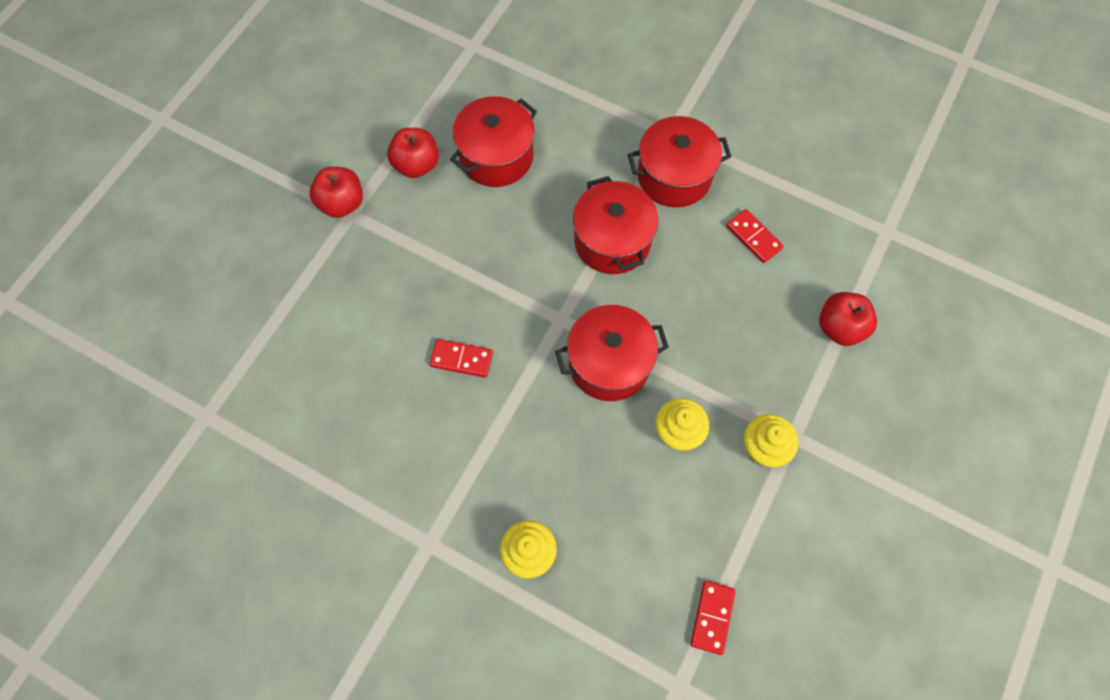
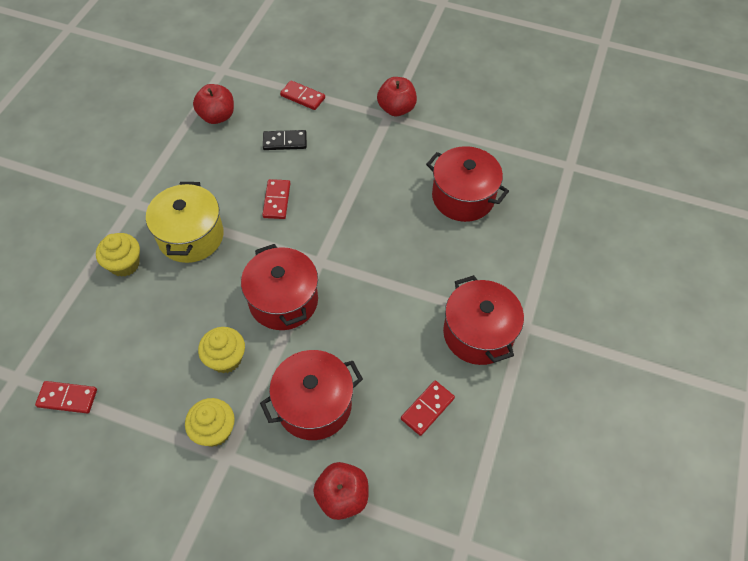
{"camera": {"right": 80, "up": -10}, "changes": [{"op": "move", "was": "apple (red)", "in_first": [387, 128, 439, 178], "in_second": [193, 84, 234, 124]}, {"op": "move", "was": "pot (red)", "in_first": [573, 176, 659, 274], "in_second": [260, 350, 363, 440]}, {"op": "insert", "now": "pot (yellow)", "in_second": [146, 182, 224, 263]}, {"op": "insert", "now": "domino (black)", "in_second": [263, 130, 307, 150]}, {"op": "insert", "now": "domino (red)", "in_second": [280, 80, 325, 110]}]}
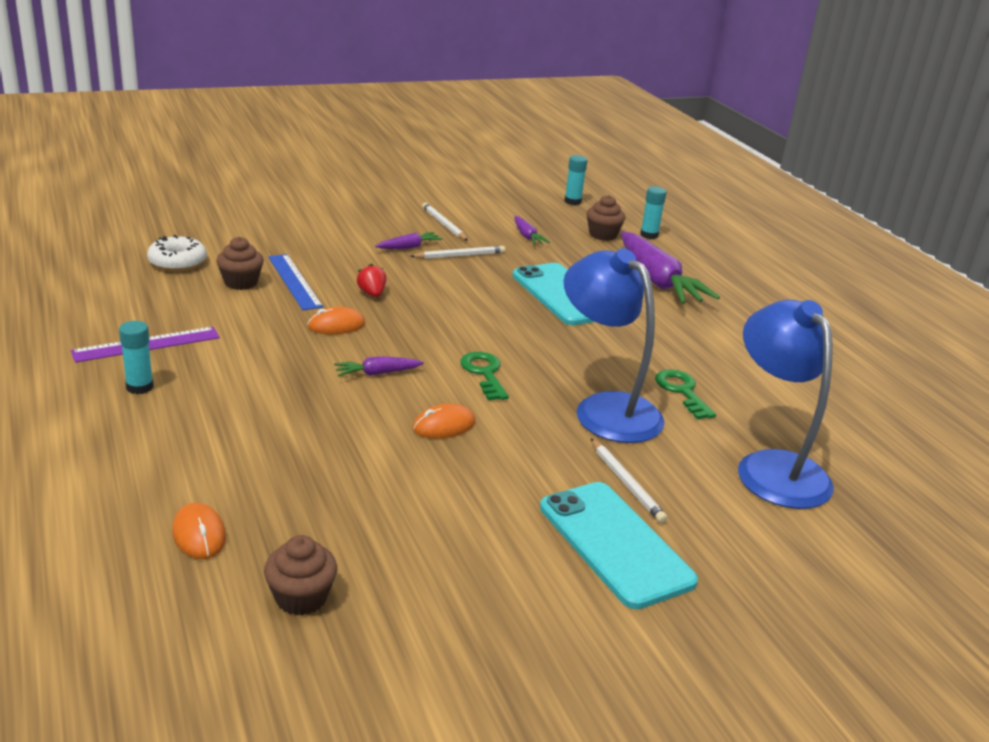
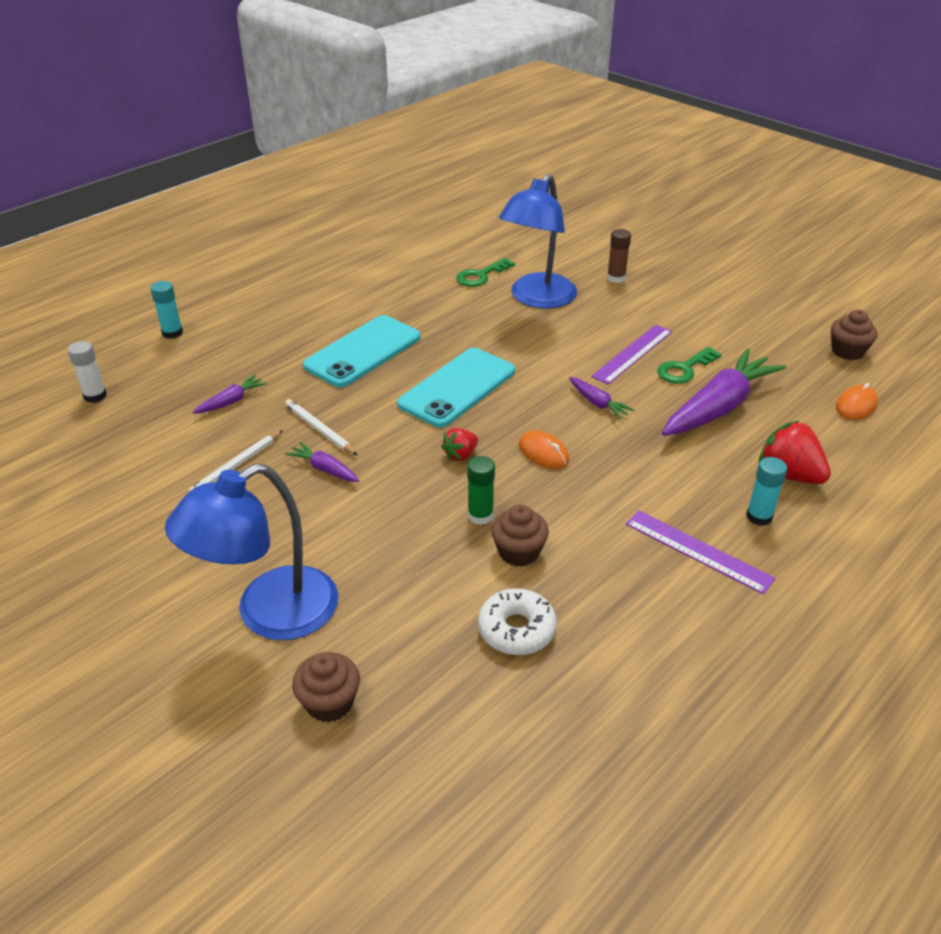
{"camera": {"right": -110, "up": 10}, "changes": [{"op": "replace", "was": "ruler (blue)", "now": "glue stick (green)", "in_first": [268, 254, 323, 310], "in_second": [467, 456, 495, 525]}, {"op": "replace", "was": "mouse (orange)", "now": "ruler (purple)", "in_first": [412, 404, 476, 439], "in_second": [591, 325, 672, 385]}, {"op": "move", "was": "key (green)", "in_first": [460, 352, 509, 400], "in_second": [657, 347, 722, 384]}, {"op": "move", "was": "phone (turquoise)", "in_first": [540, 482, 698, 609], "in_second": [397, 348, 515, 428]}, {"op": "recolor", "was": "glue stick (turquoise)", "now": "glue stick (white)", "in_first": [564, 155, 587, 205], "in_second": [68, 341, 107, 403]}, {"op": "move", "was": "cupcake (brown)", "in_first": [587, 195, 625, 241], "in_second": [292, 652, 360, 722]}, {"op": "replace", "was": "pencil (white)", "now": "glue stick (brown)", "in_first": [591, 439, 667, 523], "in_second": [607, 229, 631, 283]}, {"op": "move", "was": "carrot (purple)", "in_first": [621, 232, 720, 304], "in_second": [662, 349, 786, 436]}, {"op": "move", "was": "lamp (blue)", "in_first": [738, 300, 834, 509], "in_second": [165, 464, 338, 640]}, {"op": "insert", "now": "strawberry (red)", "in_second": [759, 421, 831, 484]}]}
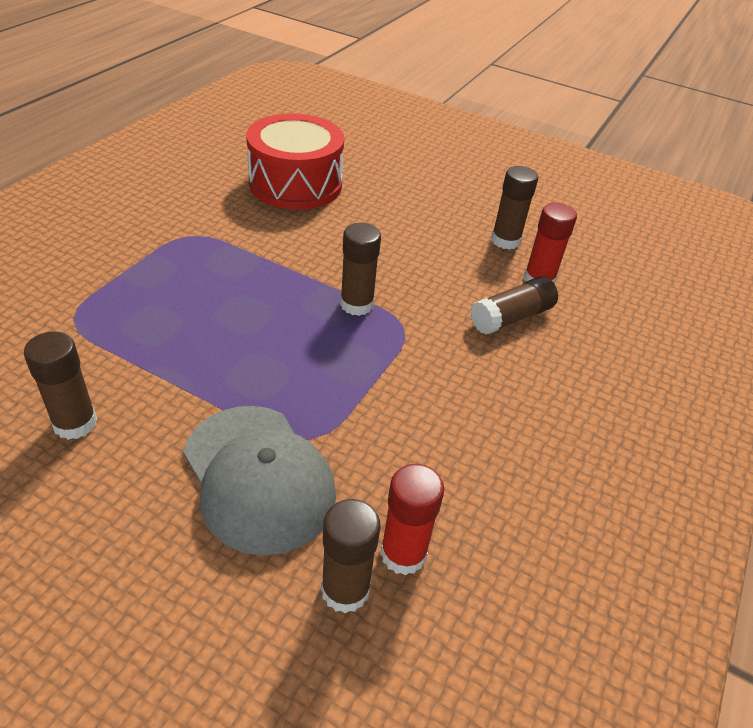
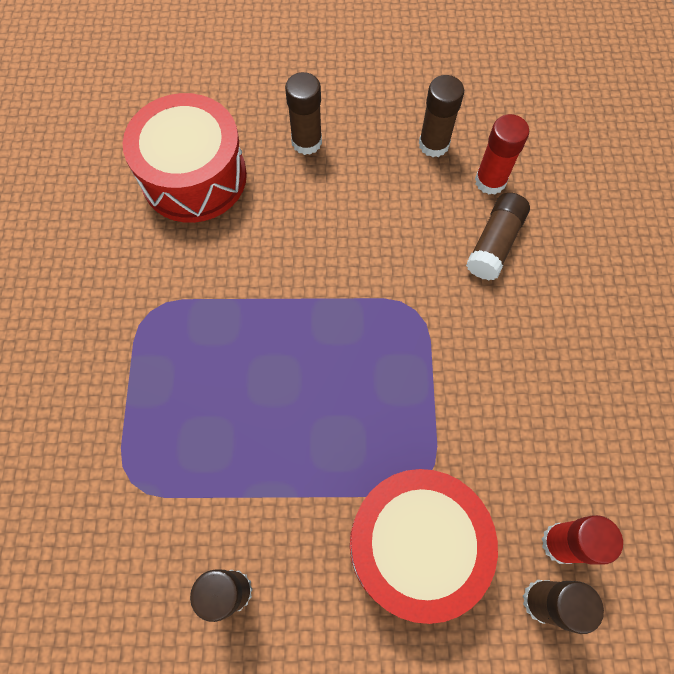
{"camera": {"right": -25, "up": 25}, "changes": [{"op": "replace", "was": "cap (grey)", "now": "drum (red)", "in_first": [183, 406, 336, 556], "in_second": [350, 469, 498, 624]}, {"op": "move", "was": "glue stick (brown)", "in_first": [340, 223, 381, 316], "in_second": [285, 72, 322, 155]}]}
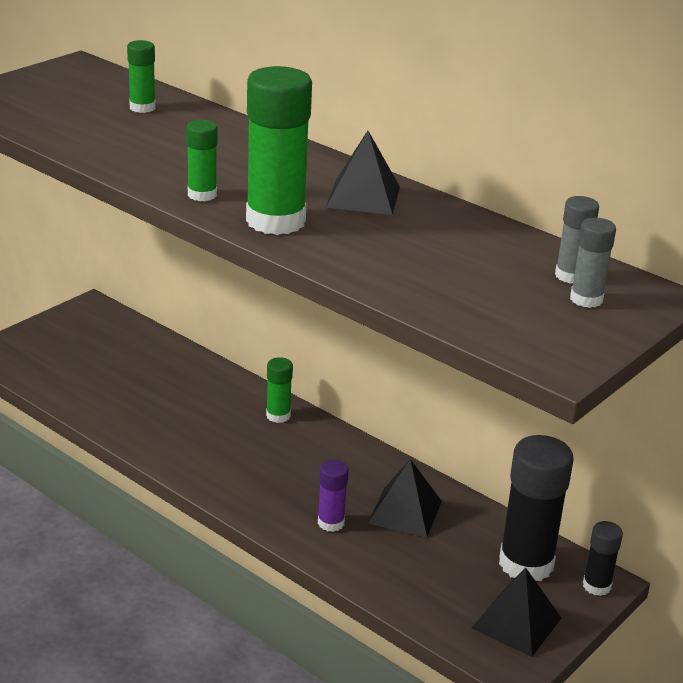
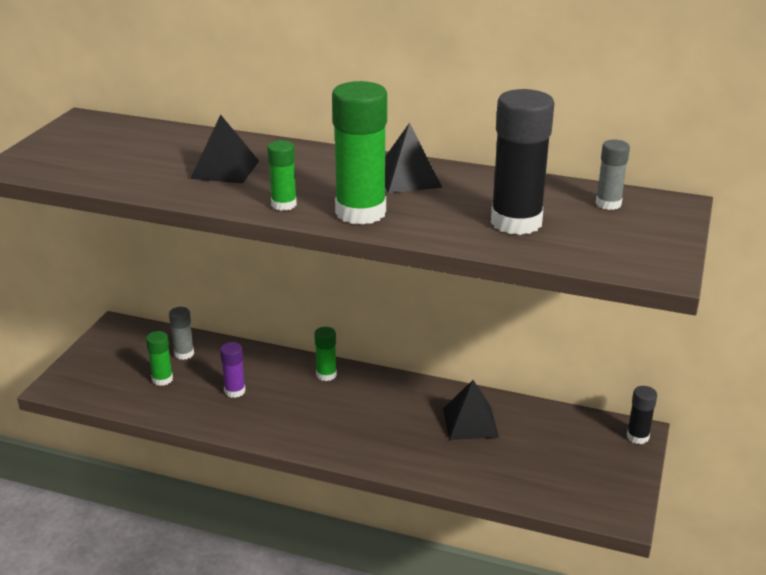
{"camera": {"right": -20, "up": 0}, "changes": [{"op": "move", "was": "glue stick (green)", "in_first": [127, 40, 156, 113], "in_second": [146, 331, 173, 386]}, {"op": "move", "was": "glue stick (purple)", "in_first": [318, 460, 349, 532], "in_second": [220, 342, 246, 398]}, {"op": "move", "was": "pyramid (black)", "in_first": [472, 567, 561, 657], "in_second": [190, 114, 259, 184]}, {"op": "move", "was": "glue stick (black)", "in_first": [499, 435, 574, 581], "in_second": [491, 89, 555, 235]}, {"op": "move", "was": "glue stick (grey)", "in_first": [570, 217, 616, 308], "in_second": [169, 307, 194, 360]}]}
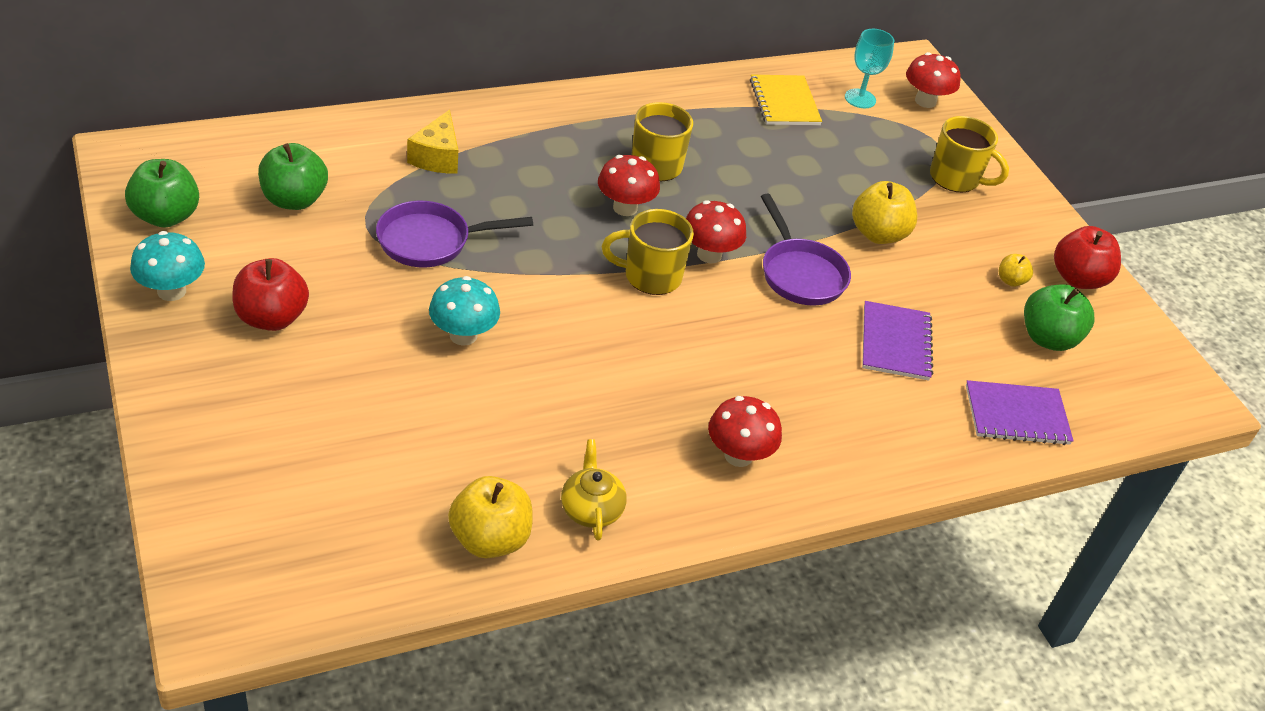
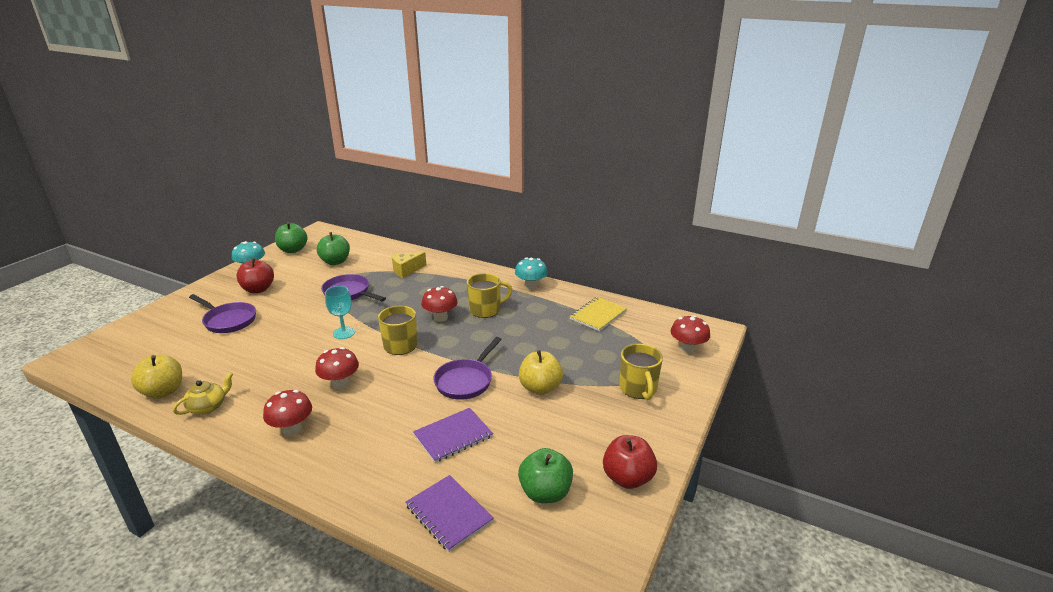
{"camera": {"right": 55, "up": -15}, "changes": [{"op": "move", "was": "mushroom (turquoise)", "in_first": [429, 276, 500, 346], "in_second": [515, 257, 548, 290]}, {"op": "move", "was": "mushroom (red)", "in_first": [686, 200, 746, 263], "in_second": [315, 347, 359, 389]}, {"op": "move", "was": "goblet (turquoise)", "in_first": [845, 29, 894, 108], "in_second": [325, 286, 355, 339]}, {"op": "delete", "was": "apple (yellow)", "in_first": [999, 254, 1033, 287]}, {"op": "insert", "now": "pan (purple)", "in_second": [189, 294, 256, 333]}]}
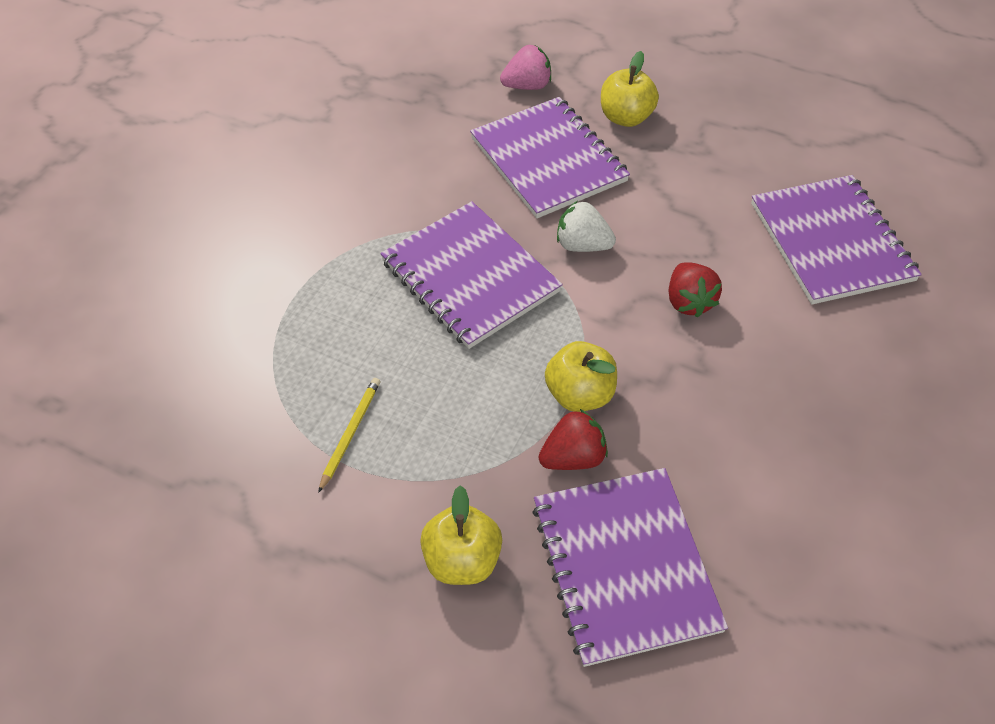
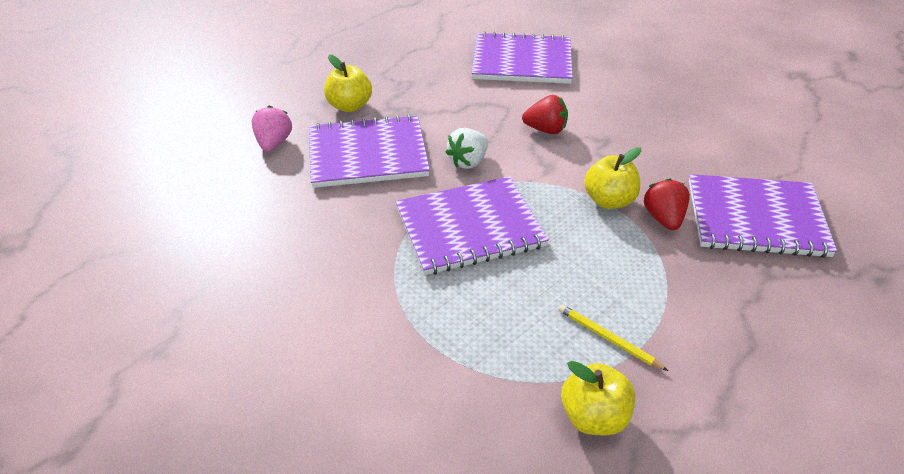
{"camera": {"right": -70, "up": -10}, "changes": [{"op": "move", "was": "apple (yellow)", "in_first": [420, 485, 502, 585], "in_second": [561, 361, 635, 435]}]}
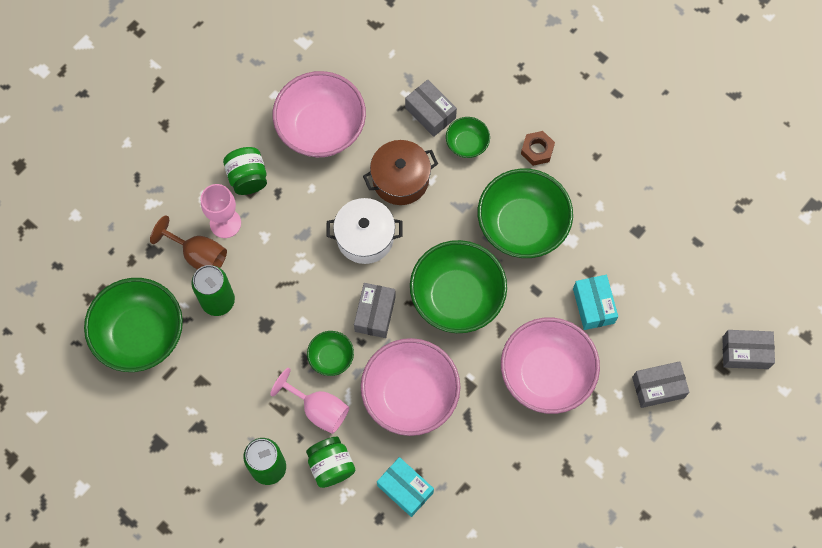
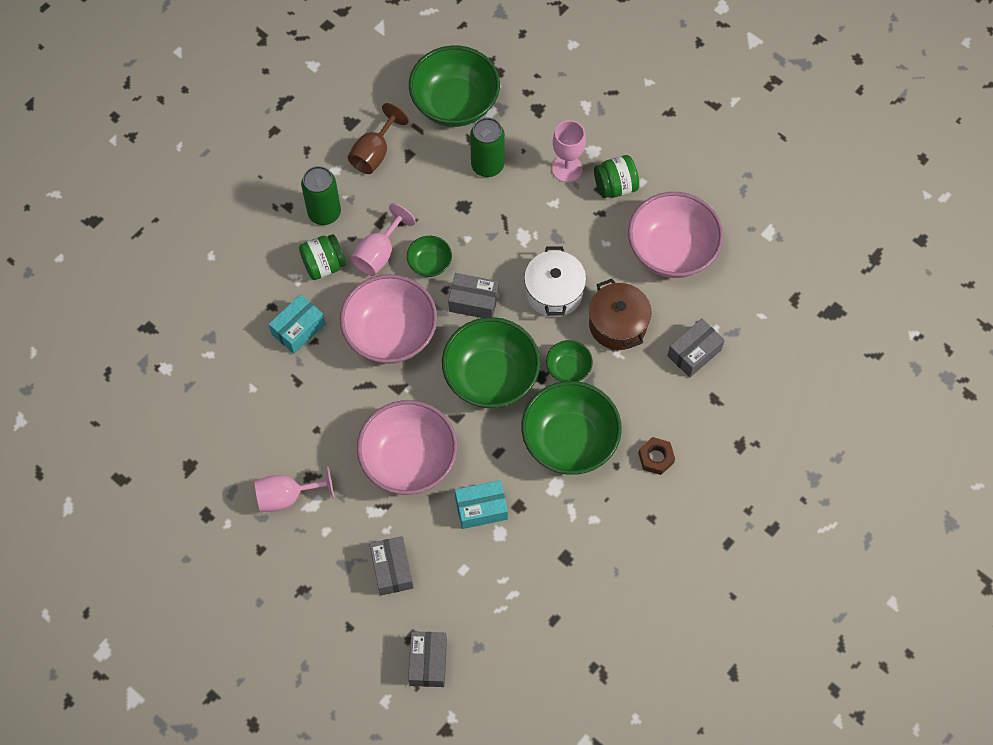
{"camera": {"right": 90, "up": -5}, "changes": [{"op": "move", "was": "goblet (brown)", "in_first": [150, 215, 227, 270], "in_second": [348, 103, 409, 174]}, {"op": "move", "was": "bowl (green)", "in_first": [446, 117, 490, 158], "in_second": [546, 340, 593, 382]}, {"op": "insert", "now": "goblet (pink)", "in_second": [254, 466, 335, 512]}]}
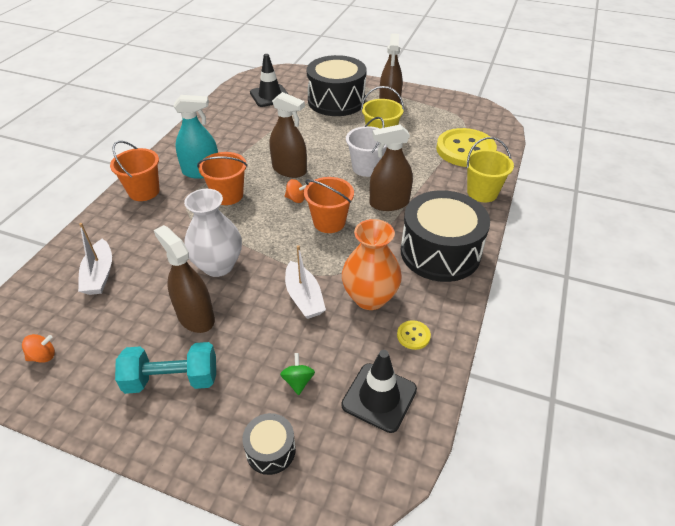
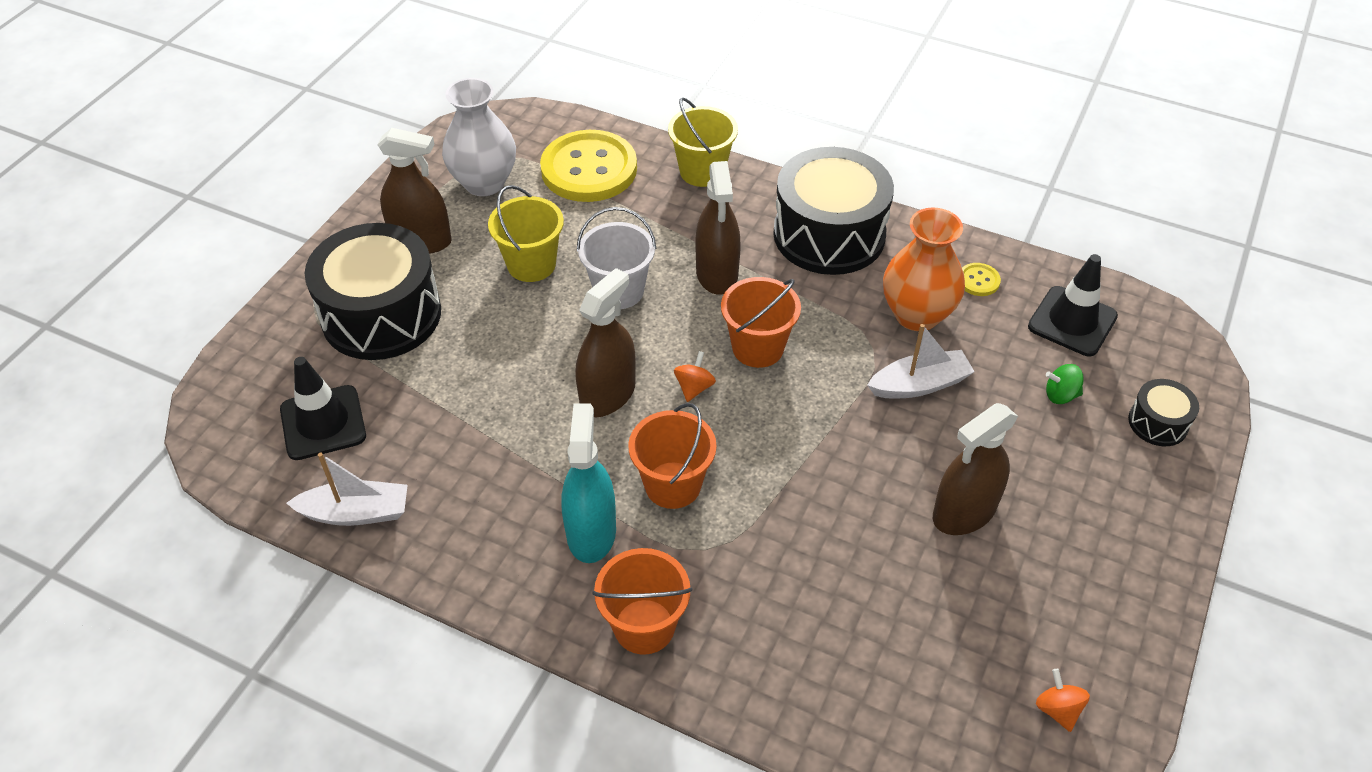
{"camera": {"right": -85, "up": 5}, "changes": [{"op": "move", "was": "boat (white)", "in_first": [78, 223, 112, 295], "in_second": [286, 453, 408, 526]}, {"op": "delete", "was": "dumbbell (turquoise)", "in_first": [115, 342, 216, 394]}, {"op": "move", "was": "vase (white)", "in_first": [184, 189, 242, 277], "in_second": [442, 78, 516, 196]}]}
